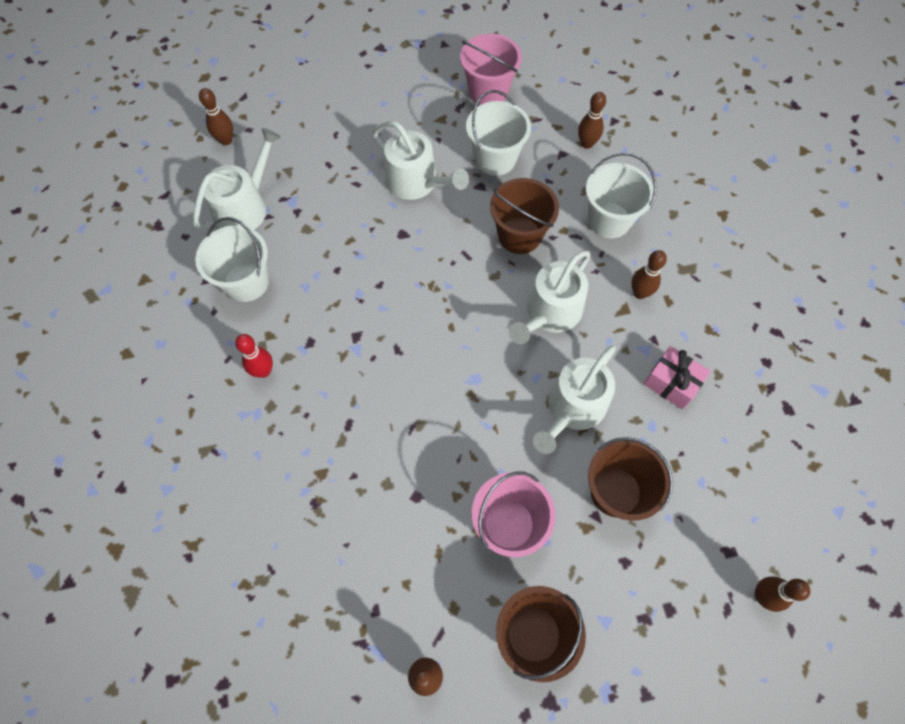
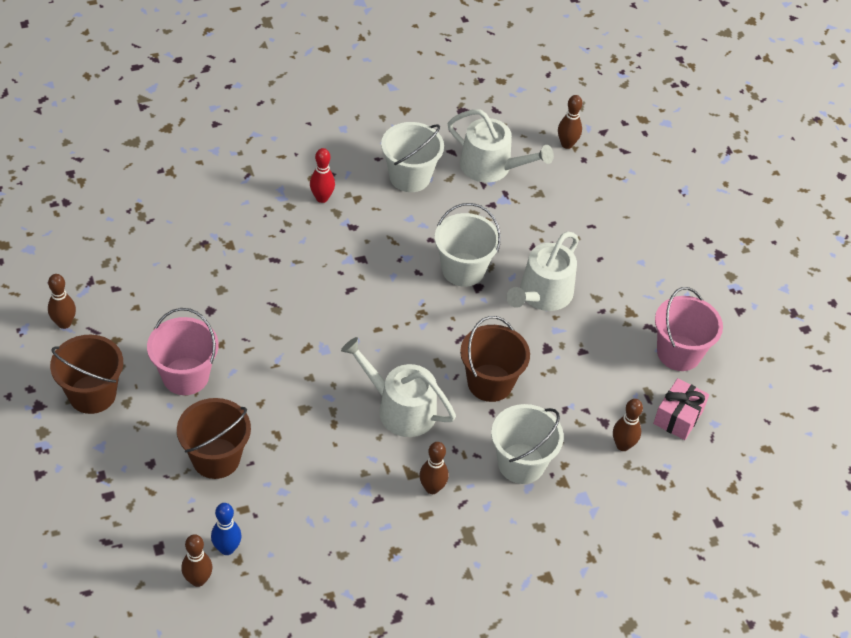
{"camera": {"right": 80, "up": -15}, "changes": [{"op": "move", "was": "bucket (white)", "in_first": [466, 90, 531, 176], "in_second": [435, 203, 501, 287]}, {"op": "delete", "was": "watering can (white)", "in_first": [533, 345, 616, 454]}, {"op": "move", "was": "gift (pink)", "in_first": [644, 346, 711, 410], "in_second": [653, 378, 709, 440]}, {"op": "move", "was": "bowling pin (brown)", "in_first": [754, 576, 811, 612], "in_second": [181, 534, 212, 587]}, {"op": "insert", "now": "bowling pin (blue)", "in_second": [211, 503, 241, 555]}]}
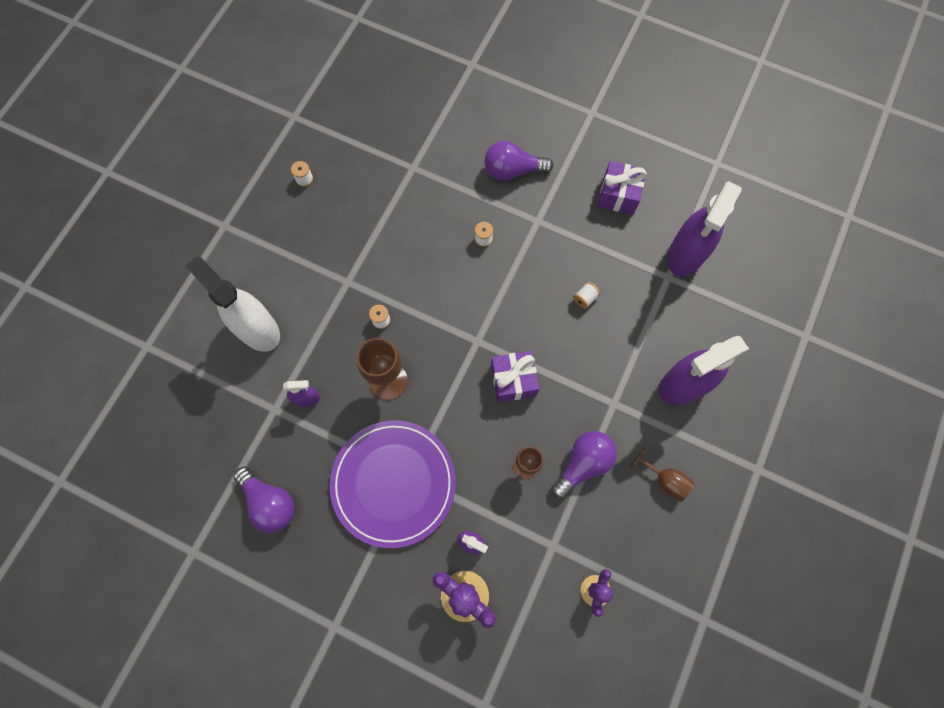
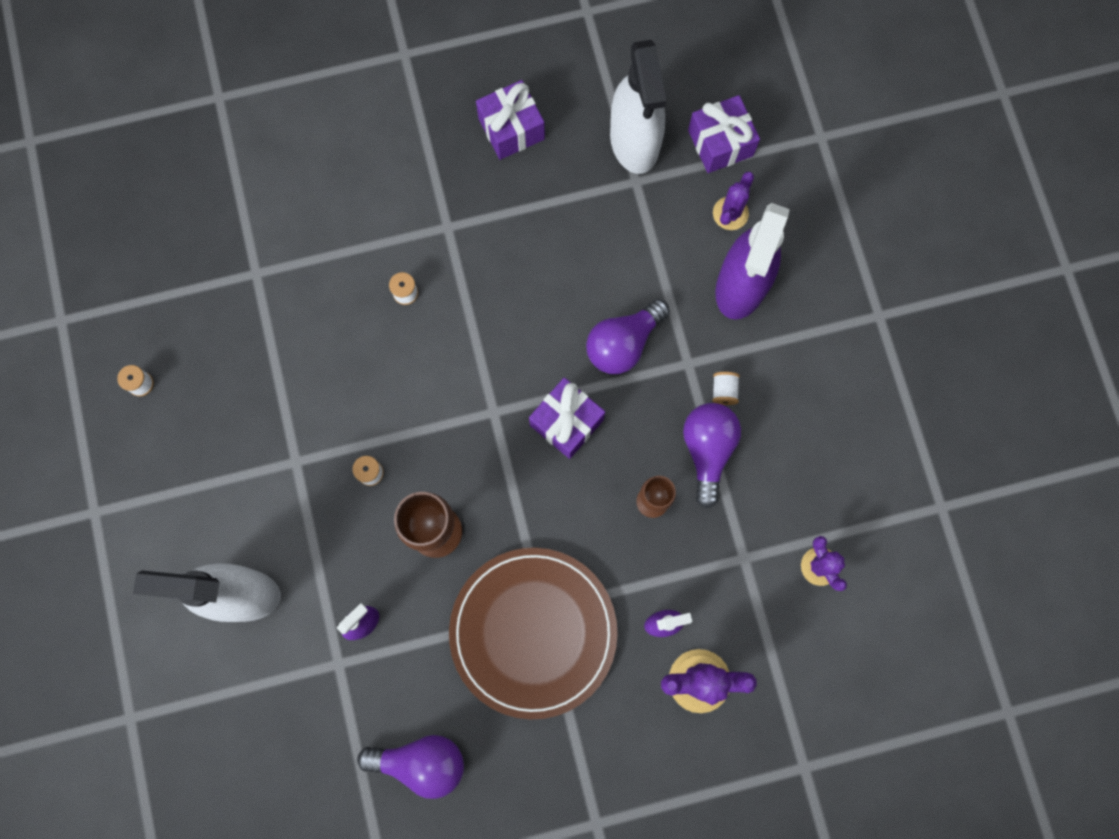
{"camera": {"right": -40, "up": 5}, "changes": [{"op": "recolor", "was": "plate (purple)", "now": "plate (brown)", "in_first": [329, 420, 456, 548], "in_second": [449, 548, 618, 720]}, {"op": "move", "was": "light bulb (purple)", "in_first": [484, 141, 553, 181], "in_second": [586, 299, 670, 374]}, {"op": "move", "was": "spool (white)", "in_first": [573, 282, 601, 309], "in_second": [712, 372, 740, 405]}, {"op": "delete", "was": "goblet (brown)", "in_first": [630, 447, 695, 502]}, {"op": "recolor", "was": "spray bottle (purple)", "now": "spray bottle (white)", "in_first": [667, 181, 742, 277], "in_second": [610, 40, 666, 174]}, {"op": "insert", "now": "gift (purple)", "in_second": [688, 95, 760, 173]}, {"op": "insert", "now": "cactus (purple)", "in_second": [713, 172, 754, 230]}]}
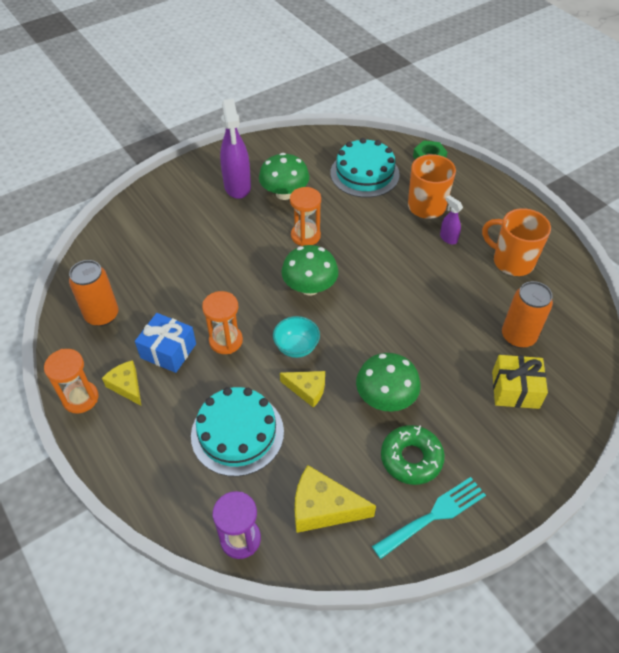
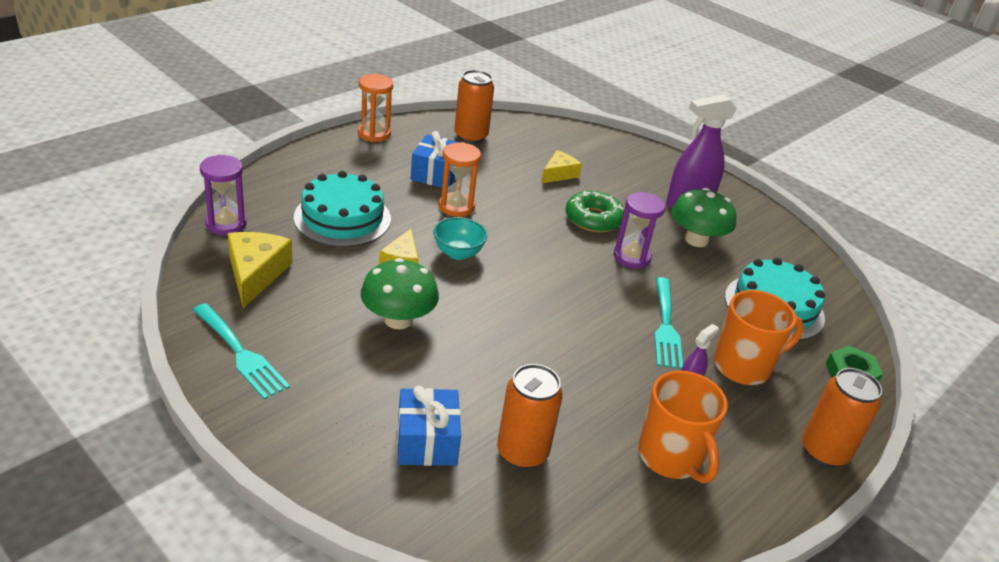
{"camera": {"right": 75, "up": -15}, "changes": [{"op": "move", "was": "cheese (yellow)", "in_first": [102, 360, 141, 406], "in_second": [541, 150, 582, 183]}, {"op": "delete", "was": "mushroom (green)", "in_first": [282, 245, 338, 296]}, {"op": "recolor", "was": "hourglass (orange)", "now": "hourglass (purple)", "in_first": [290, 187, 321, 246], "in_second": [614, 192, 666, 269]}, {"op": "move", "was": "donut (green)", "in_first": [381, 425, 445, 485], "in_second": [566, 191, 624, 233]}, {"op": "rotate", "was": "mug (orange)", "in_first": [482, 208, 551, 276], "in_second": [638, 371, 728, 483], "clockwise": 135}, {"op": "recolor", "was": "gift (yellow)", "now": "gift (blue)", "in_first": [492, 355, 548, 409], "in_second": [397, 386, 461, 466]}, {"op": "insert", "now": "fork (turquoise)", "in_second": [654, 277, 683, 369]}, {"op": "insert", "now": "can (orange)", "in_second": [802, 368, 882, 468]}]}
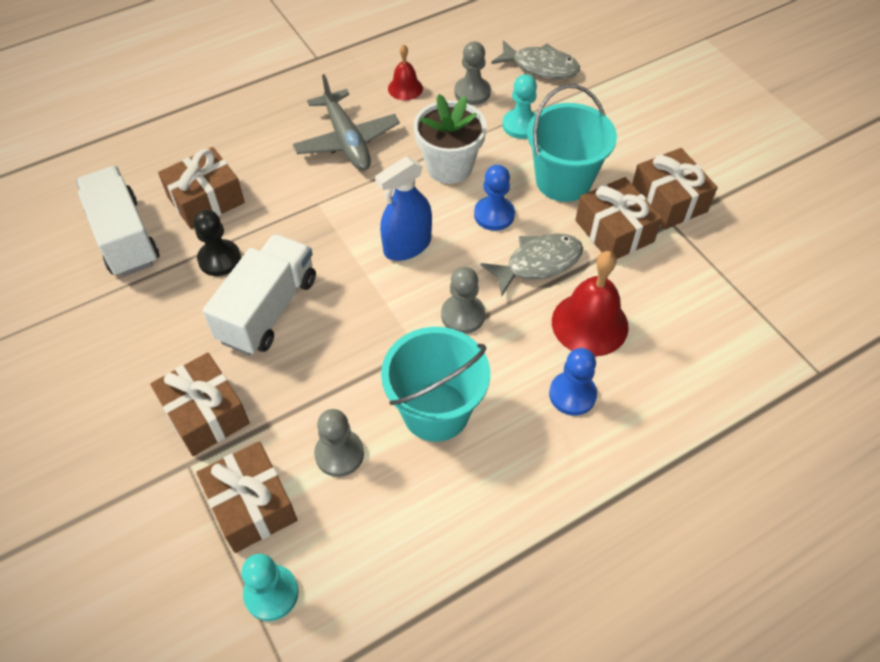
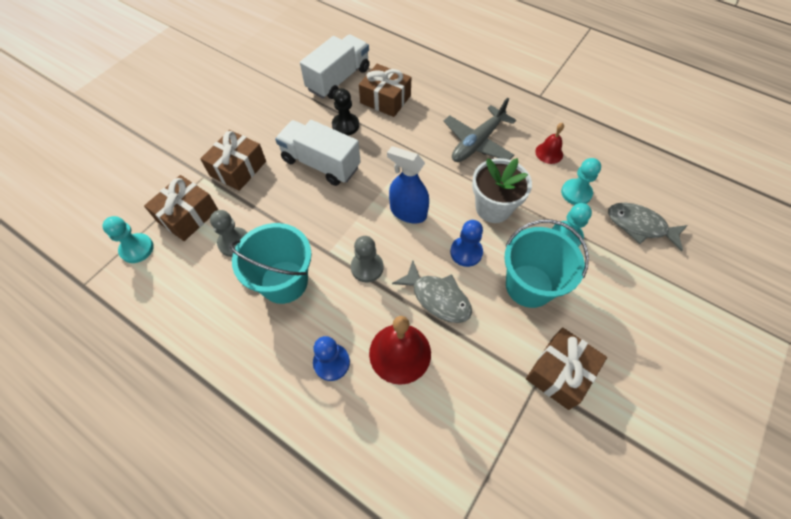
{"camera": {"right": 65, "up": 5}, "changes": [{"op": "rotate", "was": "truck (white)", "in_first": [203, 234, 316, 355], "in_second": [275, 120, 361, 186], "clockwise": -150}, {"op": "recolor", "was": "pawn (grey)", "now": "pawn (turquoise)", "in_first": [454, 41, 491, 105], "in_second": [561, 158, 601, 205]}, {"op": "rotate", "was": "fish (grey)", "in_first": [491, 40, 580, 79], "in_second": [608, 203, 688, 251], "clockwise": 120}, {"op": "delete", "was": "gift (brown)", "in_first": [575, 177, 662, 259]}]}
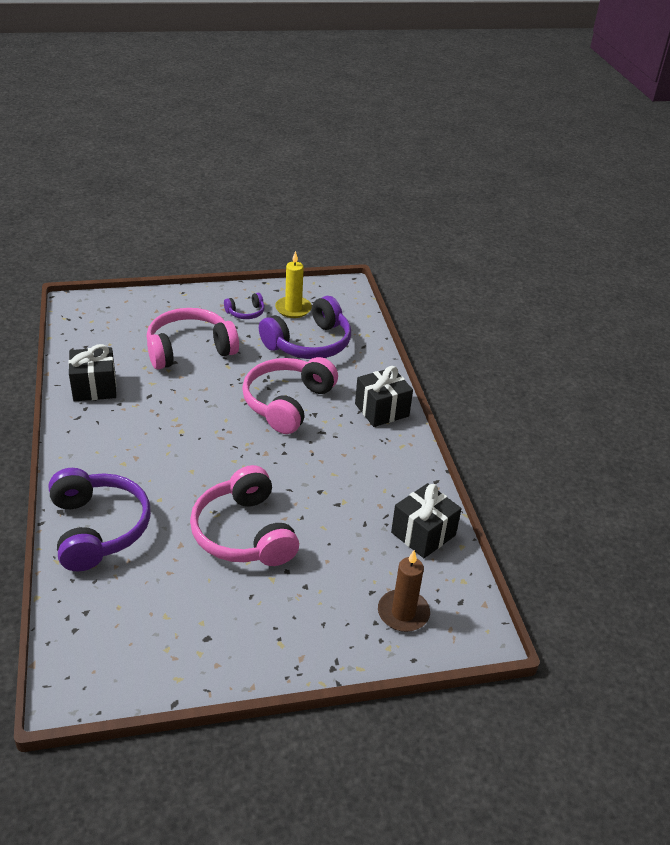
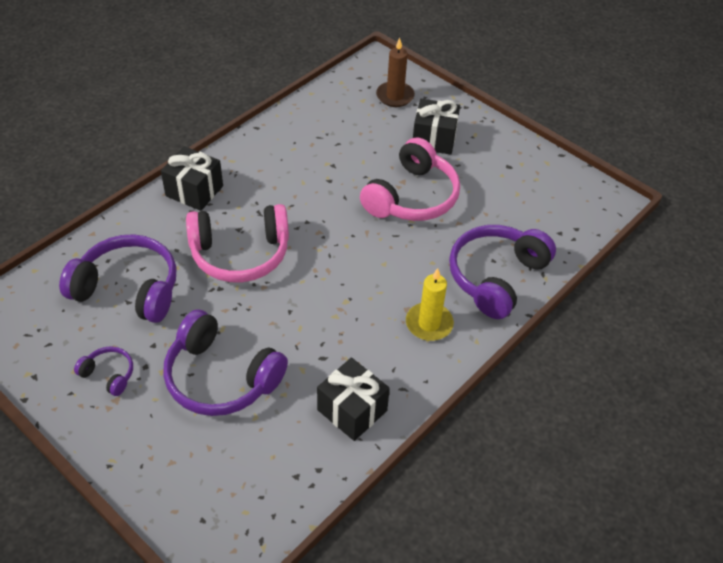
{"camera": {"right": -125, "up": 10}, "changes": [{"op": "recolor", "was": "headphones (pink)", "now": "headphones (purple)", "in_first": [146, 308, 239, 369], "in_second": [163, 309, 288, 416]}, {"op": "move", "was": "candle (yellow)", "in_first": [275, 251, 312, 318], "in_second": [406, 268, 454, 341]}, {"op": "move", "was": "gift (black)", "in_first": [391, 483, 462, 558], "in_second": [413, 99, 460, 155]}]}
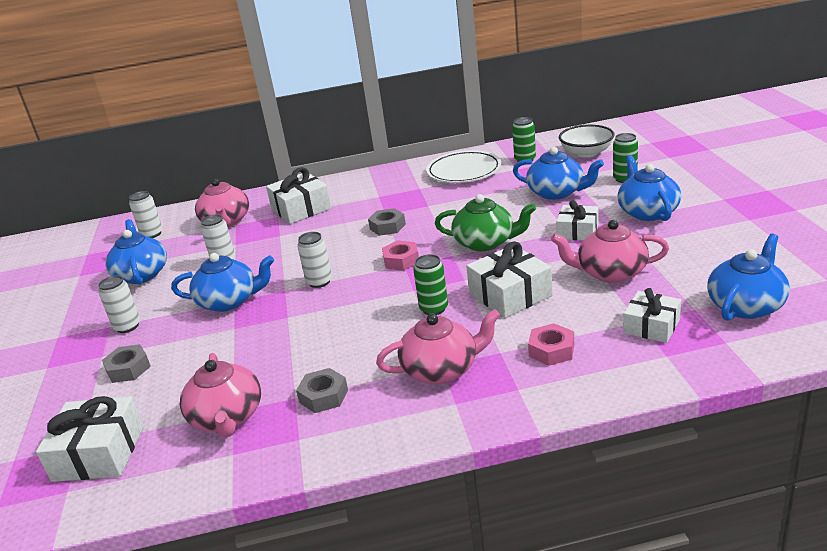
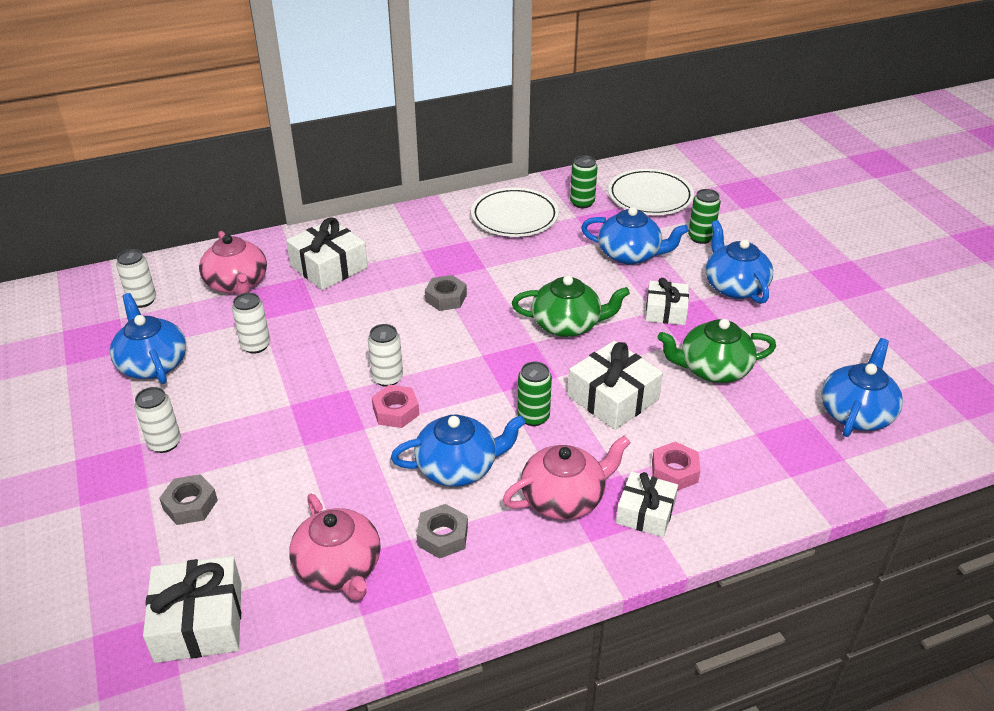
{"camera": {"right": -15, "up": 10}, "changes": [{"op": "move", "was": "teapot (blue)", "in_first": [171, 253, 274, 312], "in_second": [391, 414, 526, 487]}, {"op": "move", "was": "nut (pink)", "in_first": [382, 240, 419, 271], "in_second": [372, 385, 419, 428]}, {"op": "recolor", "was": "teapot (pink)", "now": "teapot (green)", "in_first": [551, 220, 669, 283], "in_second": [657, 319, 776, 383]}, {"op": "replace", "was": "bowl (white)", "now": "plate (white)", "in_first": [559, 125, 615, 158], "in_second": [608, 169, 694, 215]}, {"op": "move", "was": "gift (white)", "in_first": [623, 288, 681, 343], "in_second": [616, 471, 678, 537]}]}
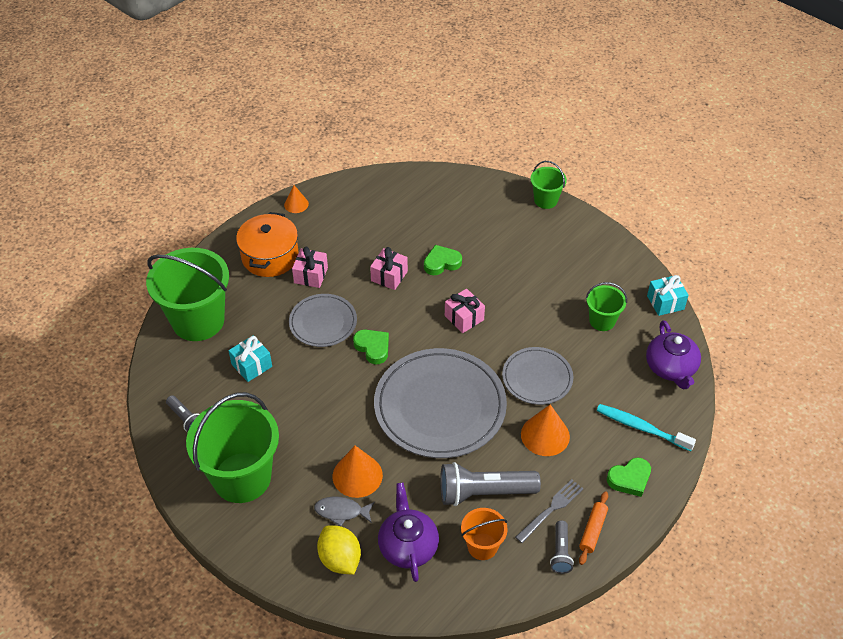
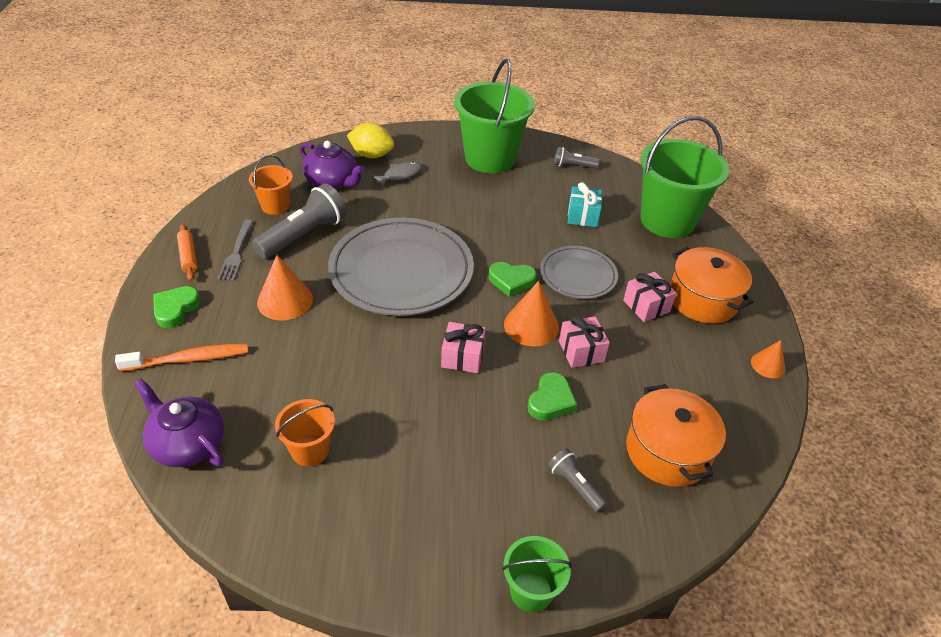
{"camera": {"right": 135, "up": -5}, "changes": [{"op": "move", "was": "cone (orange)", "in_first": [333, 446, 383, 498], "in_second": [504, 281, 559, 347]}, {"op": "delete", "was": "plate (grey)", "in_first": [502, 347, 573, 405]}, {"op": "move", "was": "flashlight (grey)", "in_first": [550, 521, 574, 574], "in_second": [548, 448, 607, 513]}, {"op": "recolor", "was": "bucket (green)", "now": "bucket (orange)", "in_first": [586, 282, 627, 331], "in_second": [275, 399, 335, 466]}, {"op": "recolor", "was": "toothbrush (turquoise)", "now": "toothbrush (orange)", "in_first": [597, 404, 696, 451], "in_second": [115, 344, 248, 371]}, {"op": "delete", "was": "gift (turquoise)", "in_first": [647, 275, 689, 316]}, {"op": "insert", "now": "pot (orange)", "in_second": [626, 384, 726, 487]}]}
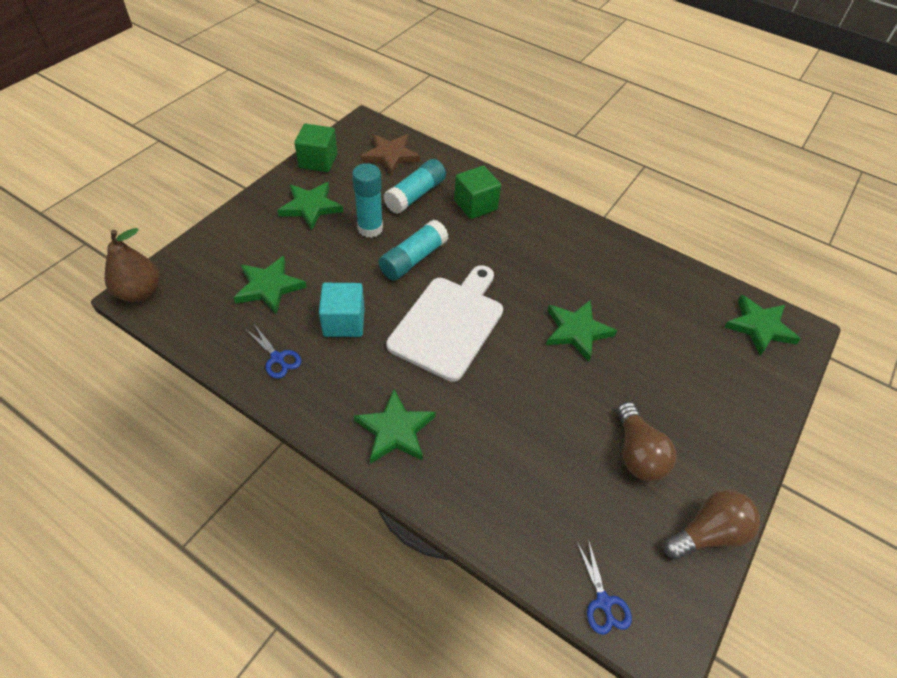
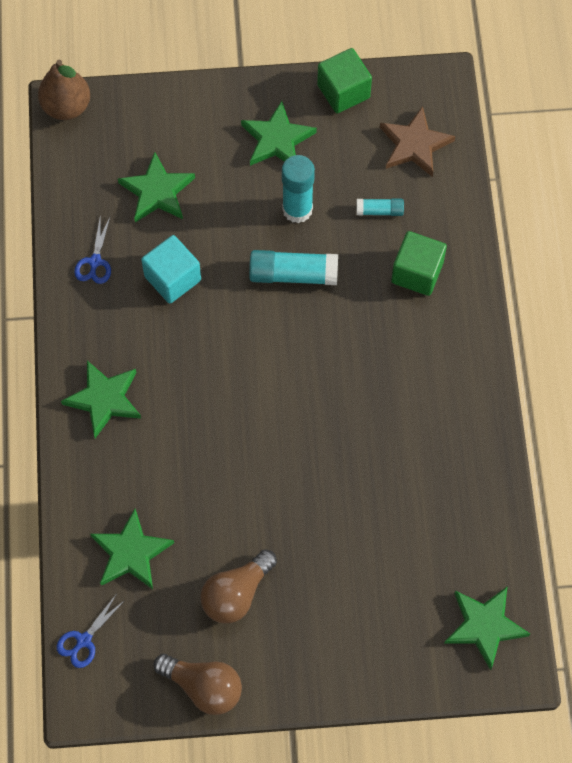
{"camera": {"right": 55, "up": 15}, "changes": [{"op": "resize", "was": "glue stick (turquoise)", "in_first": [383, 159, 446, 214], "in_second": [356, 199, 404, 216], "ratio": 0.55}, {"op": "delete", "was": "cutting board (white)", "in_first": [386, 265, 503, 382]}, {"op": "move", "was": "star (green)", "in_first": [546, 300, 617, 362], "in_second": [90, 509, 174, 589]}]}
